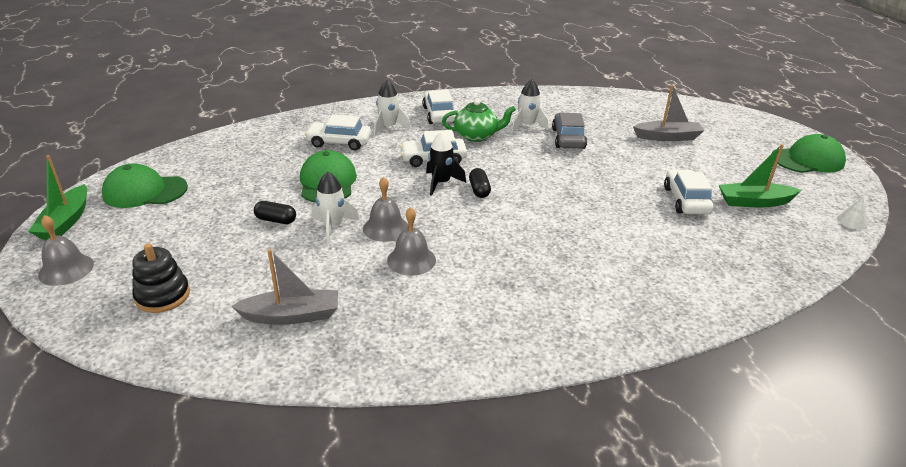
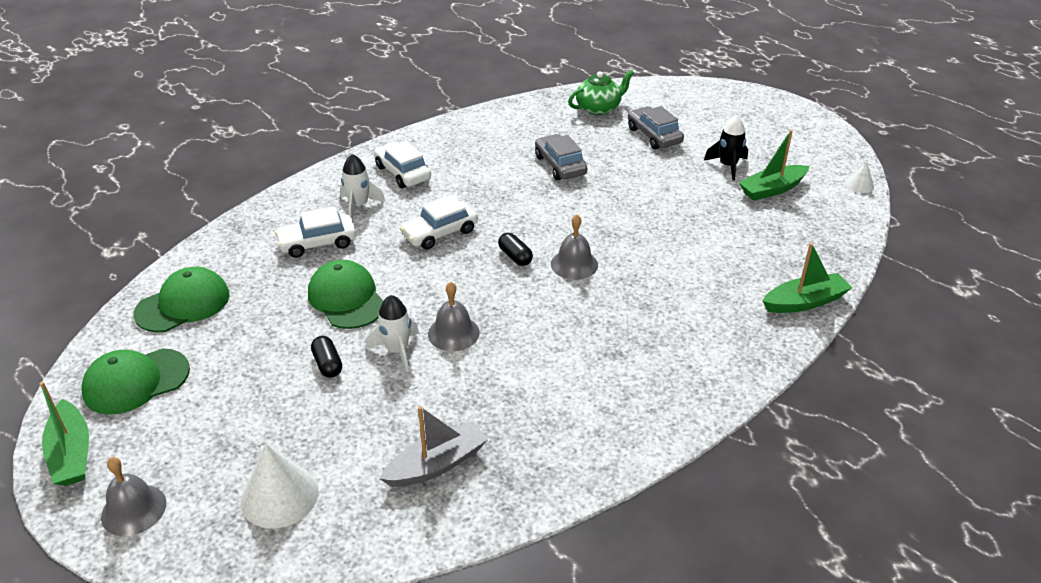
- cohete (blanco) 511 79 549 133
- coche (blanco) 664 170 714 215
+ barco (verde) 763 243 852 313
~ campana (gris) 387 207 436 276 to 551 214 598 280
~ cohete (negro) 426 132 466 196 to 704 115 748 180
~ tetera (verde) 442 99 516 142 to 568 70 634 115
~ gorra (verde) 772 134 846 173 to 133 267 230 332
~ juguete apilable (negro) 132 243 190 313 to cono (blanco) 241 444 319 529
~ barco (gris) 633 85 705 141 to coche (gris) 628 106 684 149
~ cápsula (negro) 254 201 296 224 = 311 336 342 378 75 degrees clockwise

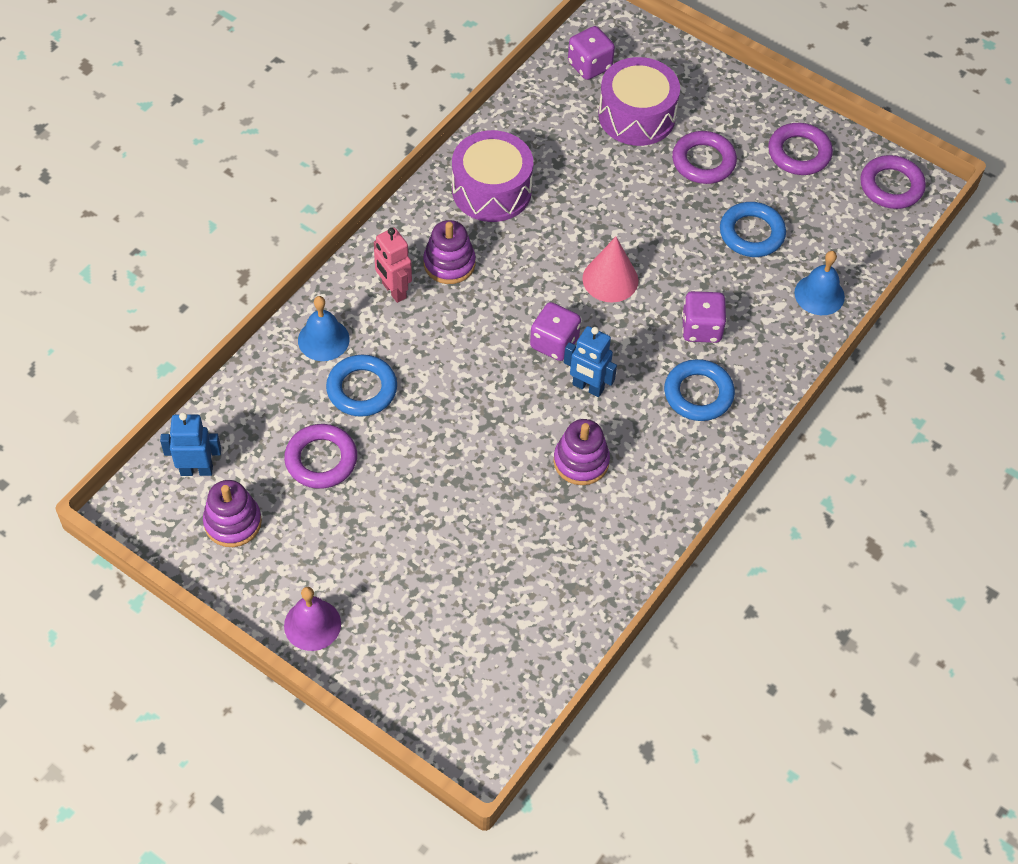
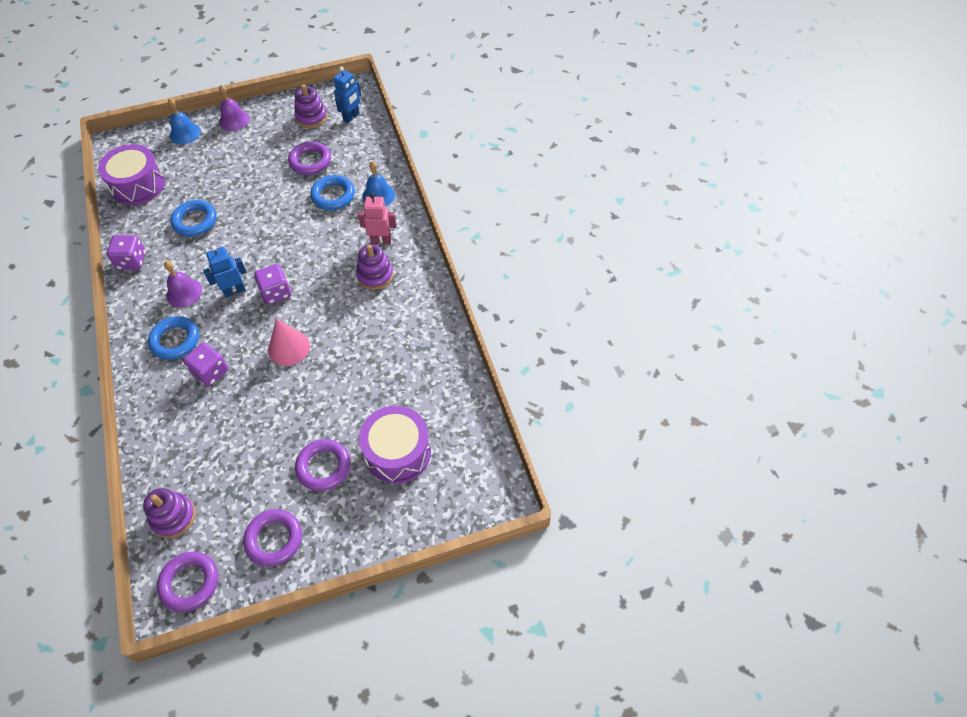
+ campana (morado) 164 261 202 307
~ tambor (morado) 452 130 533 222 to 98 144 165 205
~ juguete apilable (morado) 554 419 610 485 to 143 488 196 538
~ dado (morado) 568 26 615 80 to 107 235 146 270
~ anillo (azul) 720 202 786 257 to 171 200 217 237
~ campana (azul) 794 251 845 315 to 168 98 201 145

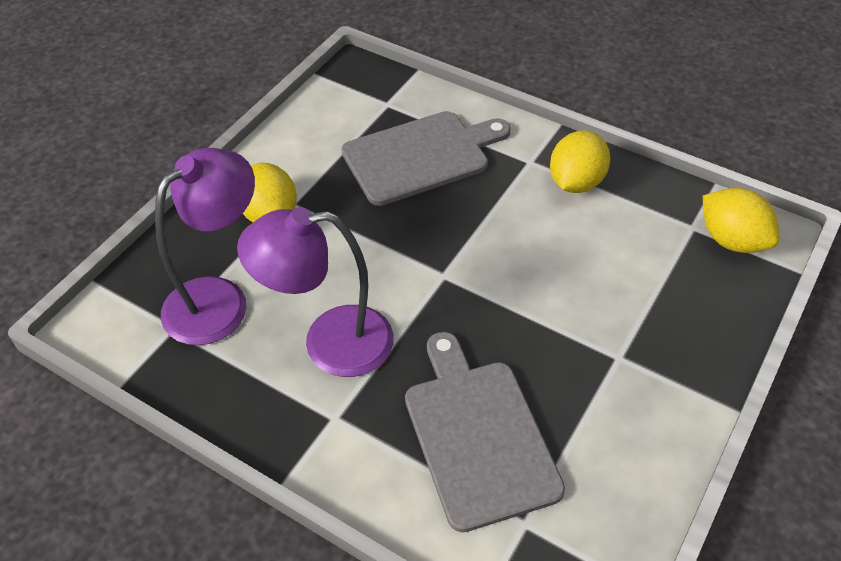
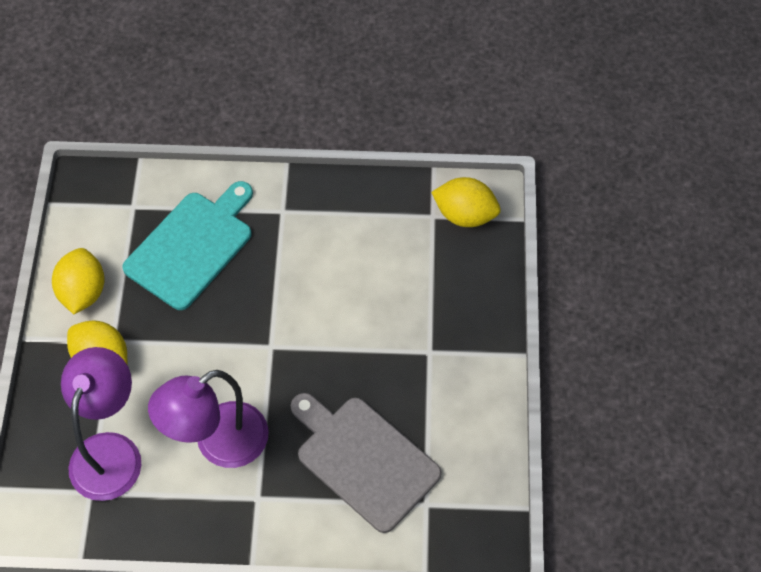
~ limón (amarillo) 550 131 610 193 to 52 248 105 314
~ tabla de cortar (gris) 341 111 511 206 to tabla de cortar (turquesa) 122 181 253 310

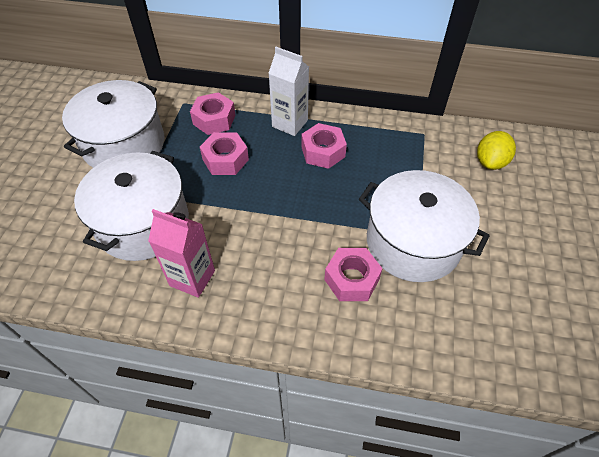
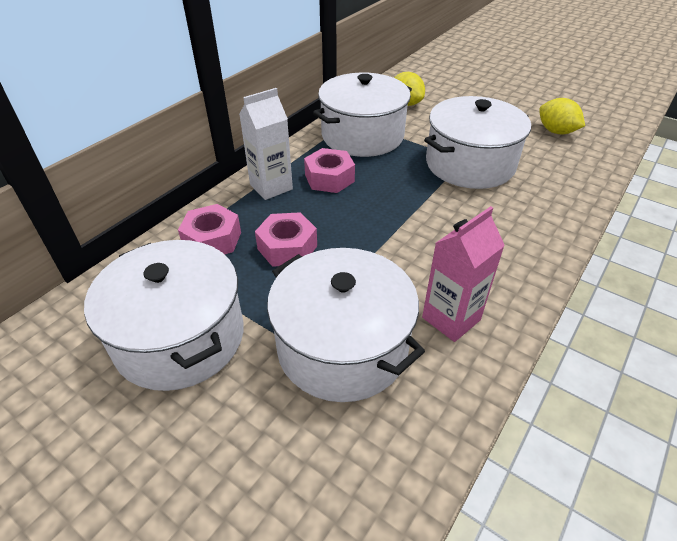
- tuerca (rosa) 324 248 383 301
+ olla (blanco) 313 73 412 157
+ limón (amarillo) 539 98 585 134

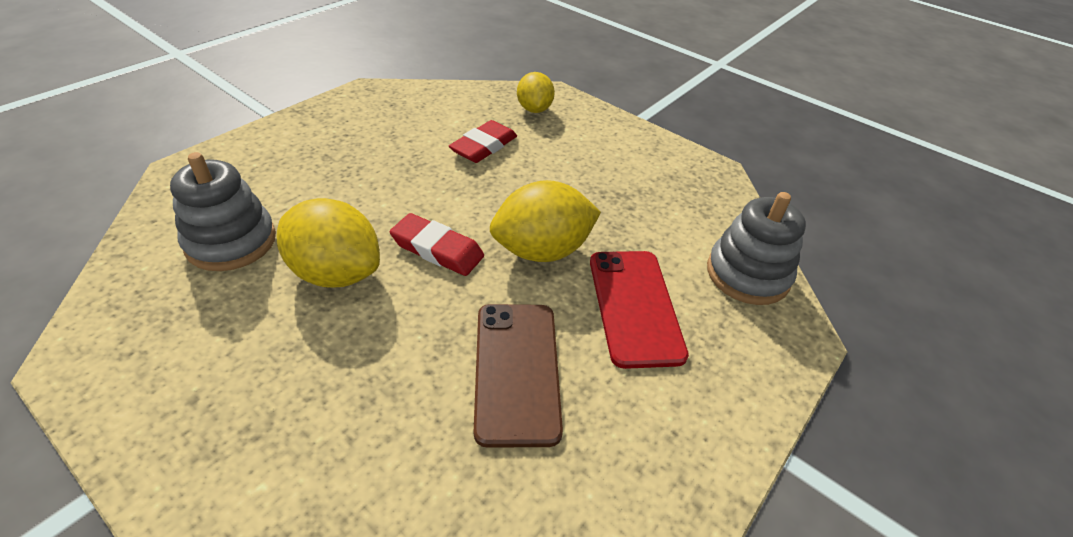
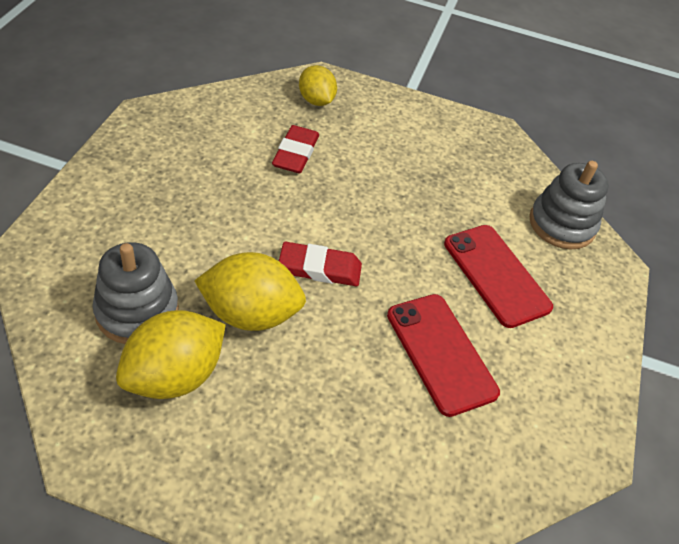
~ limón (amarillo) 490 180 601 262 to 116 310 226 399
~ móvil (marrón) 474 304 563 448 to móvil (rojo) 387 294 500 417

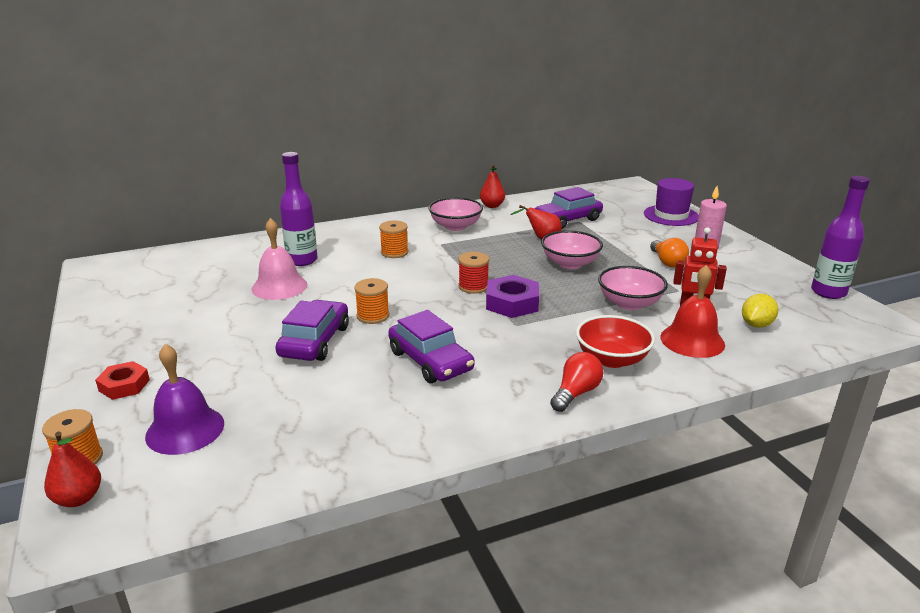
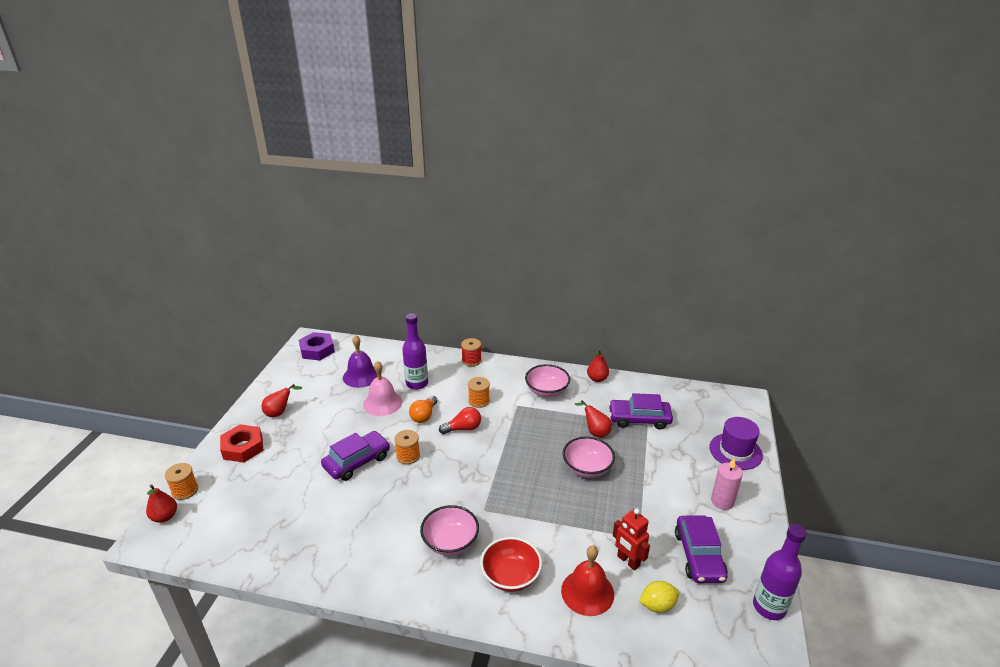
+ pera (rojo) 262 384 302 417
~ campana (morado) 145 344 224 455 to 343 335 377 388
~ coche (morado) 388 310 475 383 to 675 515 728 583
~ carrete (rojo) 458 252 489 294 to 461 338 482 366
~ tuerca (morado) 486 275 539 318 to 299 332 335 360
~ bombilla (rojo) 550 352 604 412 to 439 407 481 434
~ cuenco (rosa) 598 266 668 310 to 420 505 479 556
~ bombilla (naranja) 650 238 689 267 to 409 396 437 423
~ tuerca (rojo) 95 361 150 400 = 220 424 264 463 x1.51

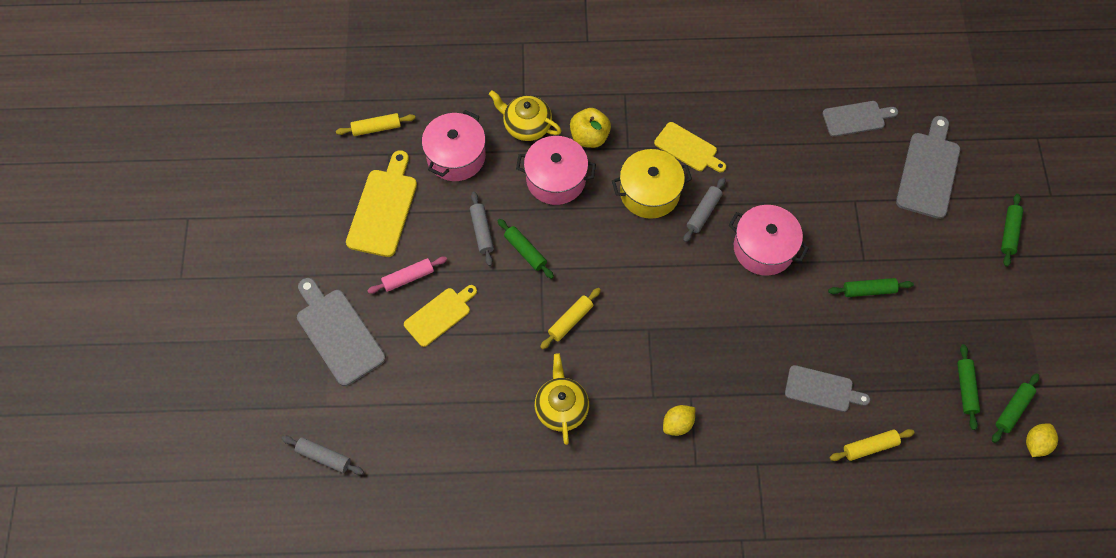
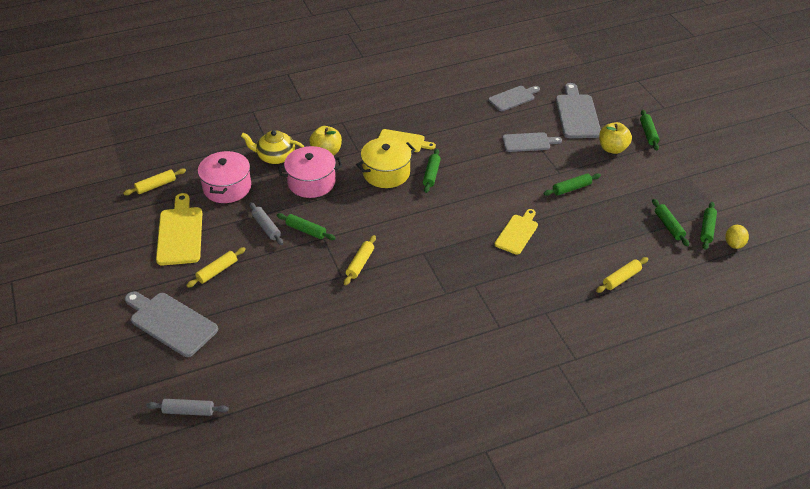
- tetera (amarillo) 535 353 589 445
- limón (amarillo) 663 405 695 436
- olla (rosa) 729 205 809 276
+ manzana (amarillo) 599 122 632 154
~ tabla de cortar (amarillo) 404 285 477 347 to 495 209 538 255
~ tabla de cortar (gris) 785 365 870 412 to 502 132 562 152
~ rodillo (rosa) 367 257 447 294 to rodillo (amarillo) 186 247 246 288
~ rodillo (gris) 683 177 725 242 to rodillo (verde) 423 149 441 193

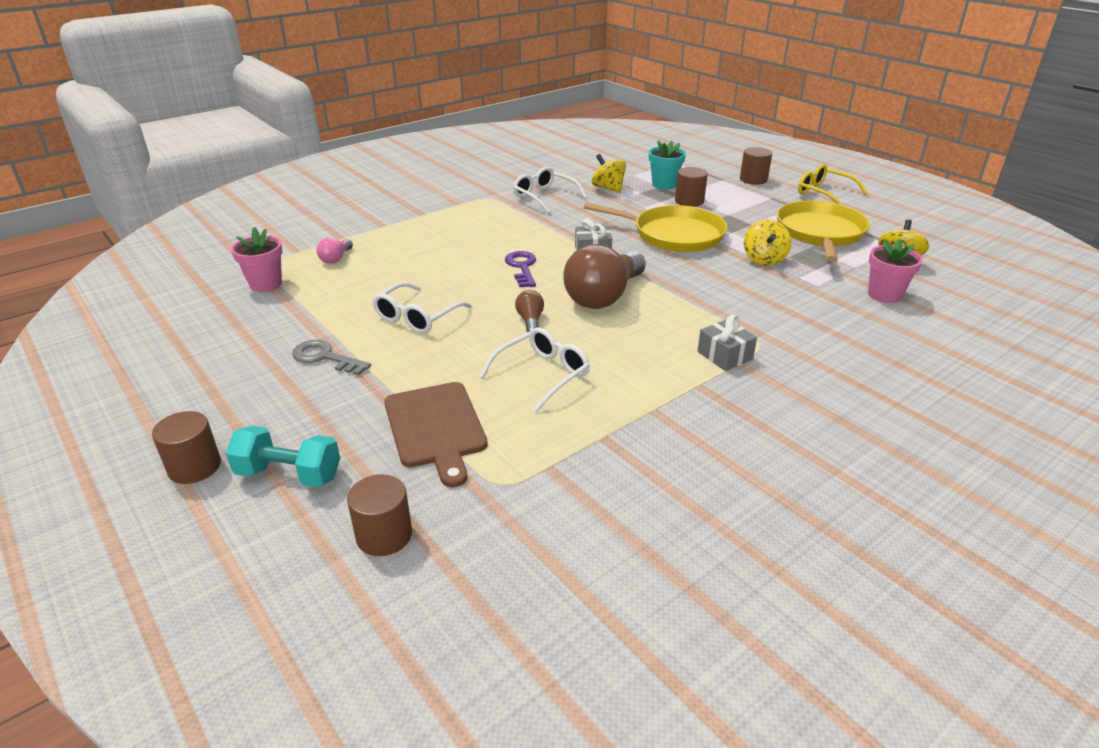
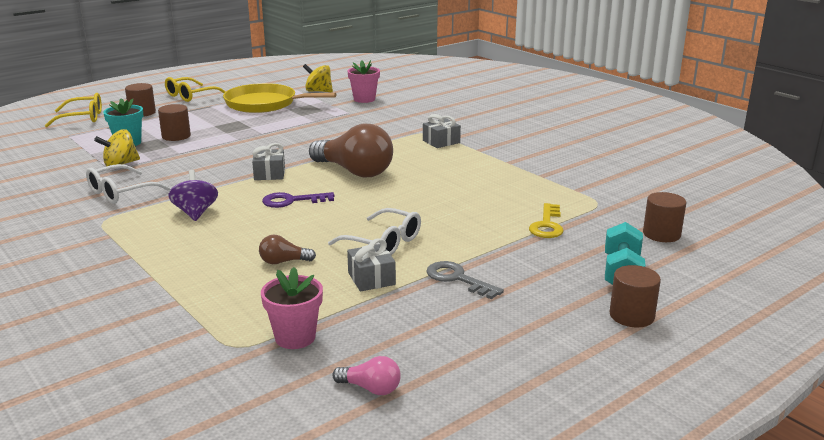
- gafas (blanco) 479 327 590 413
- sartén (amarillo) 584 203 728 252
- peonza (amarillo) 744 219 791 266
+ gafas (amarillo) 44 93 102 127
+ peonza (morado) 168 170 218 221
+ regalo (gris) 347 238 396 291
~ bombilla (rosa) 317 238 353 264 to 332 356 401 395
~ bombilla (marrón) 515 290 544 332 to 259 235 316 264
~ tabla de cortar (marrón) 384 382 488 487 to llave (amarillo) 529 203 563 238
~ llave (gris) 292 340 371 376 = 426 261 504 299 105 degrees clockwise

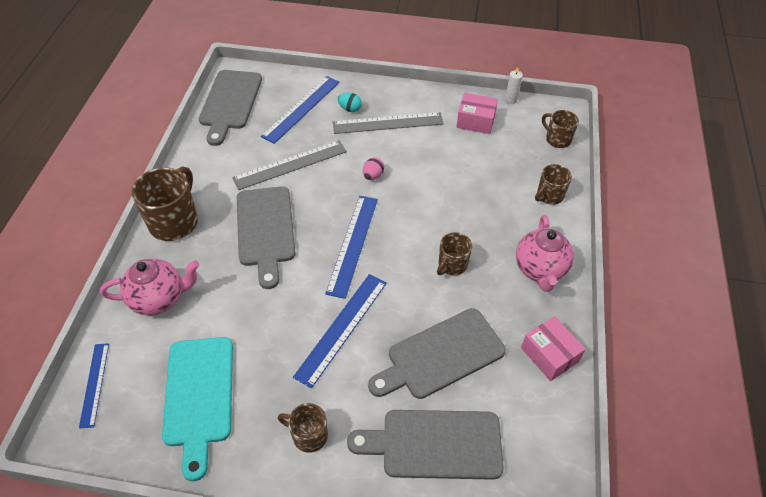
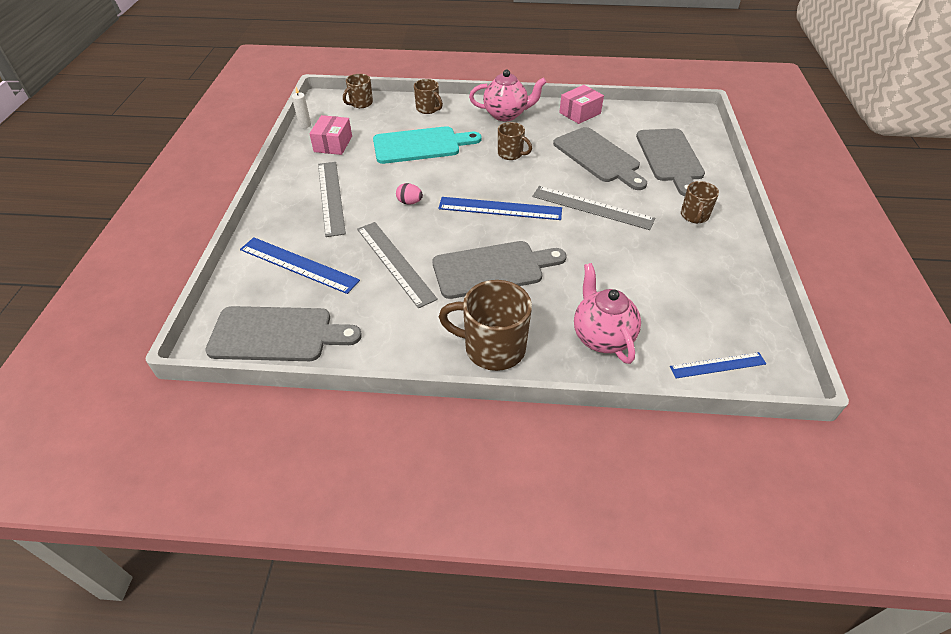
- huevo (turquesa) 338 93 362 112
~ tabla de cortar (turquesa) 162 337 233 481 to 373 126 481 164
~ regla (azul) 293 274 387 389 to regla (gris) 532 186 655 230

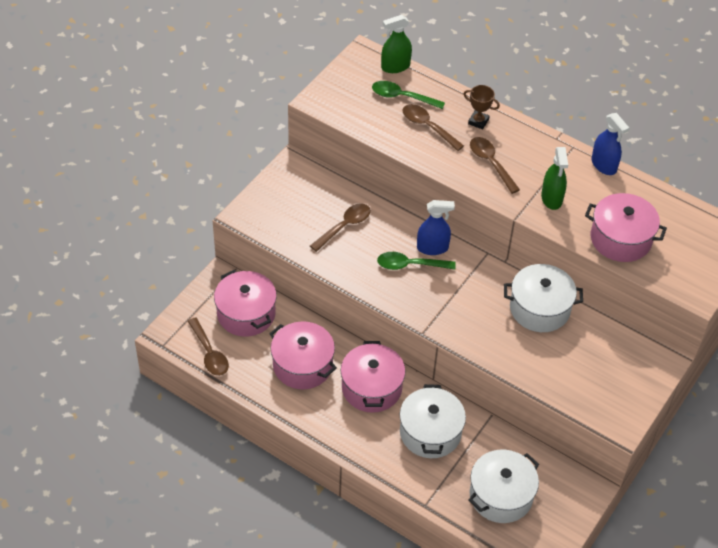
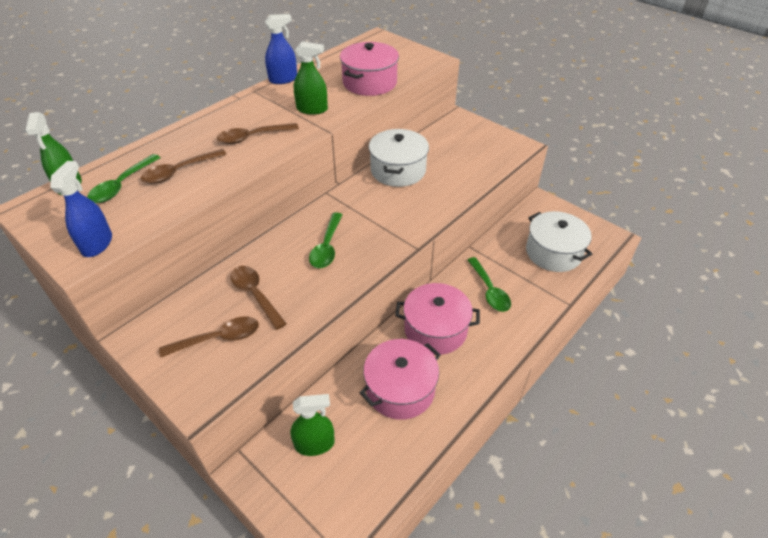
- trofeo (marrón) 464 85 500 129
~ cuchara (marrón) 188 317 229 376 to 159 317 259 357
~ pulverizador (azul) 417 200 455 255 to 50 161 112 257
~ olla (rosa) 214 270 277 337 to pulverizador (verde) 290 394 335 456
~ olla (blanco) 400 384 466 458 to cuchara (verde) 468 257 511 312

